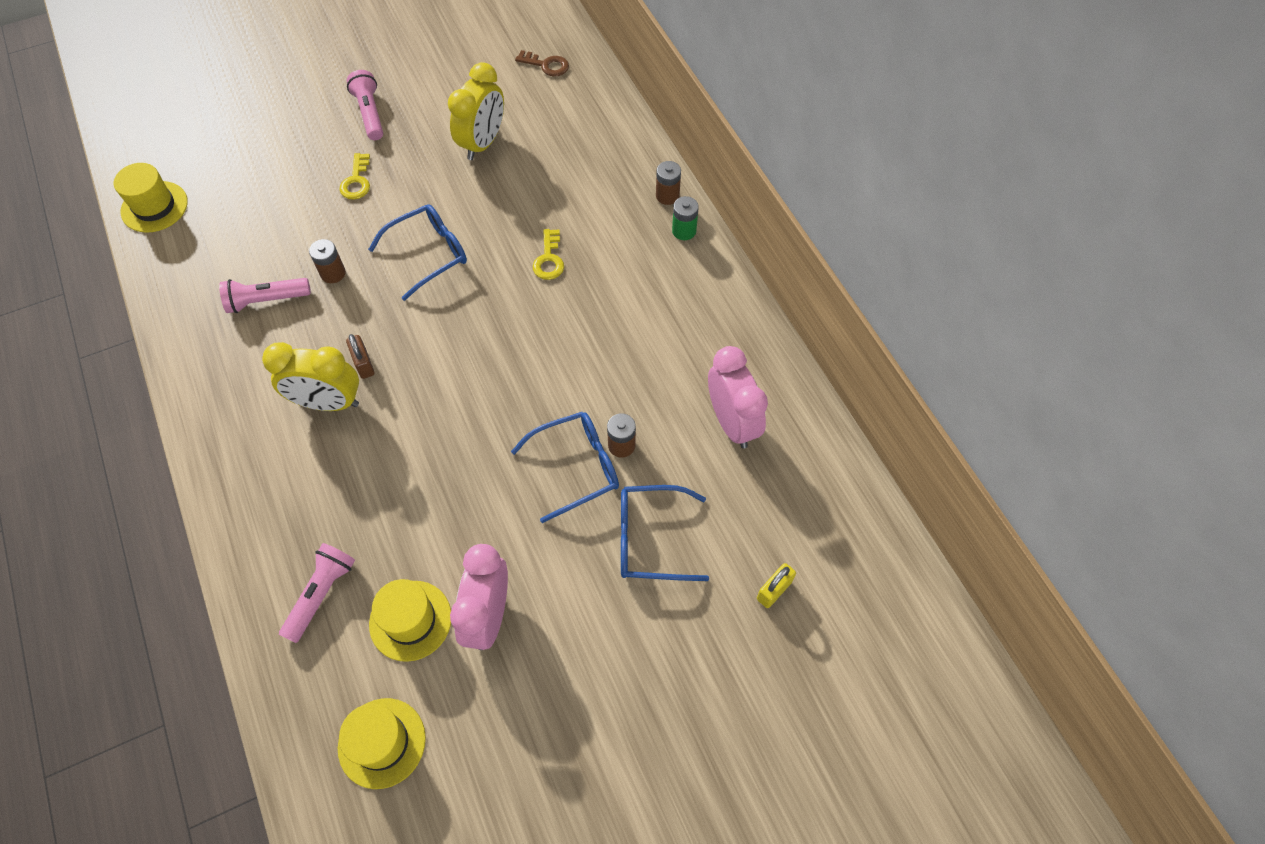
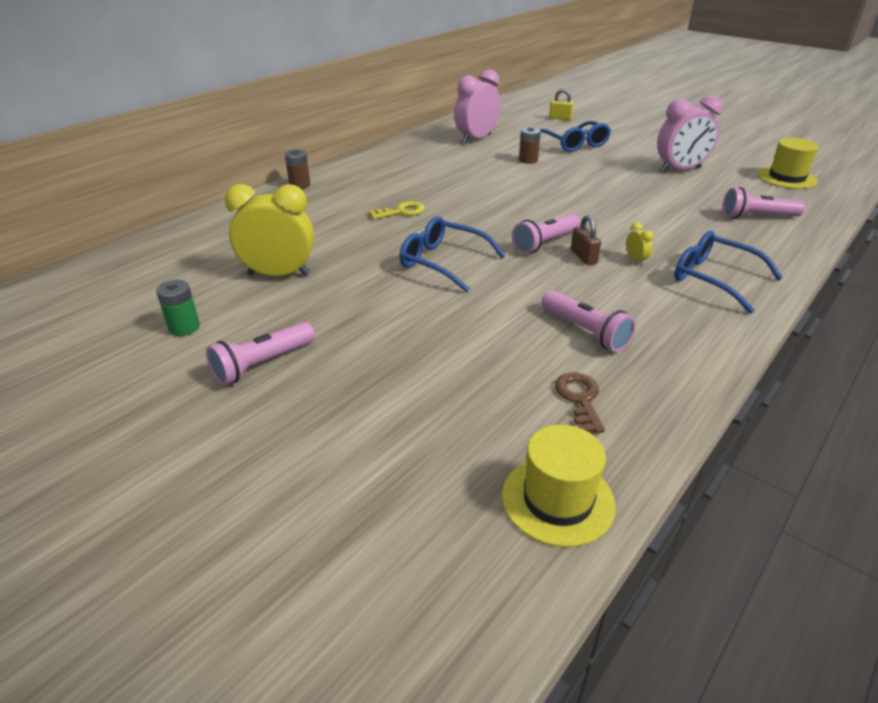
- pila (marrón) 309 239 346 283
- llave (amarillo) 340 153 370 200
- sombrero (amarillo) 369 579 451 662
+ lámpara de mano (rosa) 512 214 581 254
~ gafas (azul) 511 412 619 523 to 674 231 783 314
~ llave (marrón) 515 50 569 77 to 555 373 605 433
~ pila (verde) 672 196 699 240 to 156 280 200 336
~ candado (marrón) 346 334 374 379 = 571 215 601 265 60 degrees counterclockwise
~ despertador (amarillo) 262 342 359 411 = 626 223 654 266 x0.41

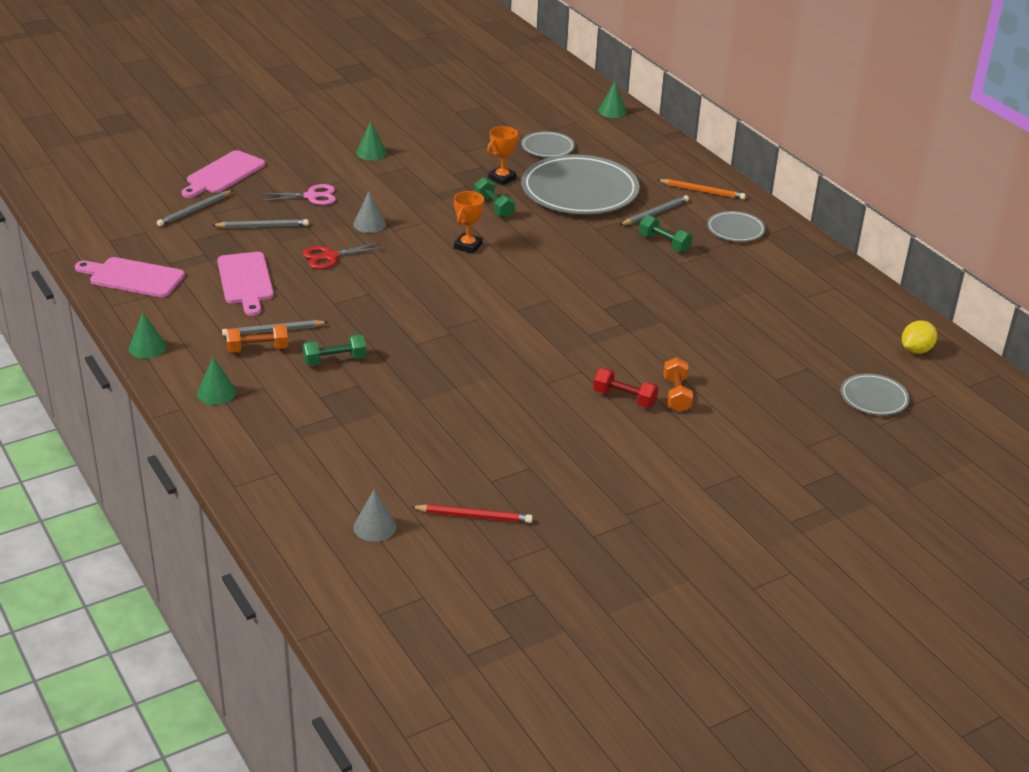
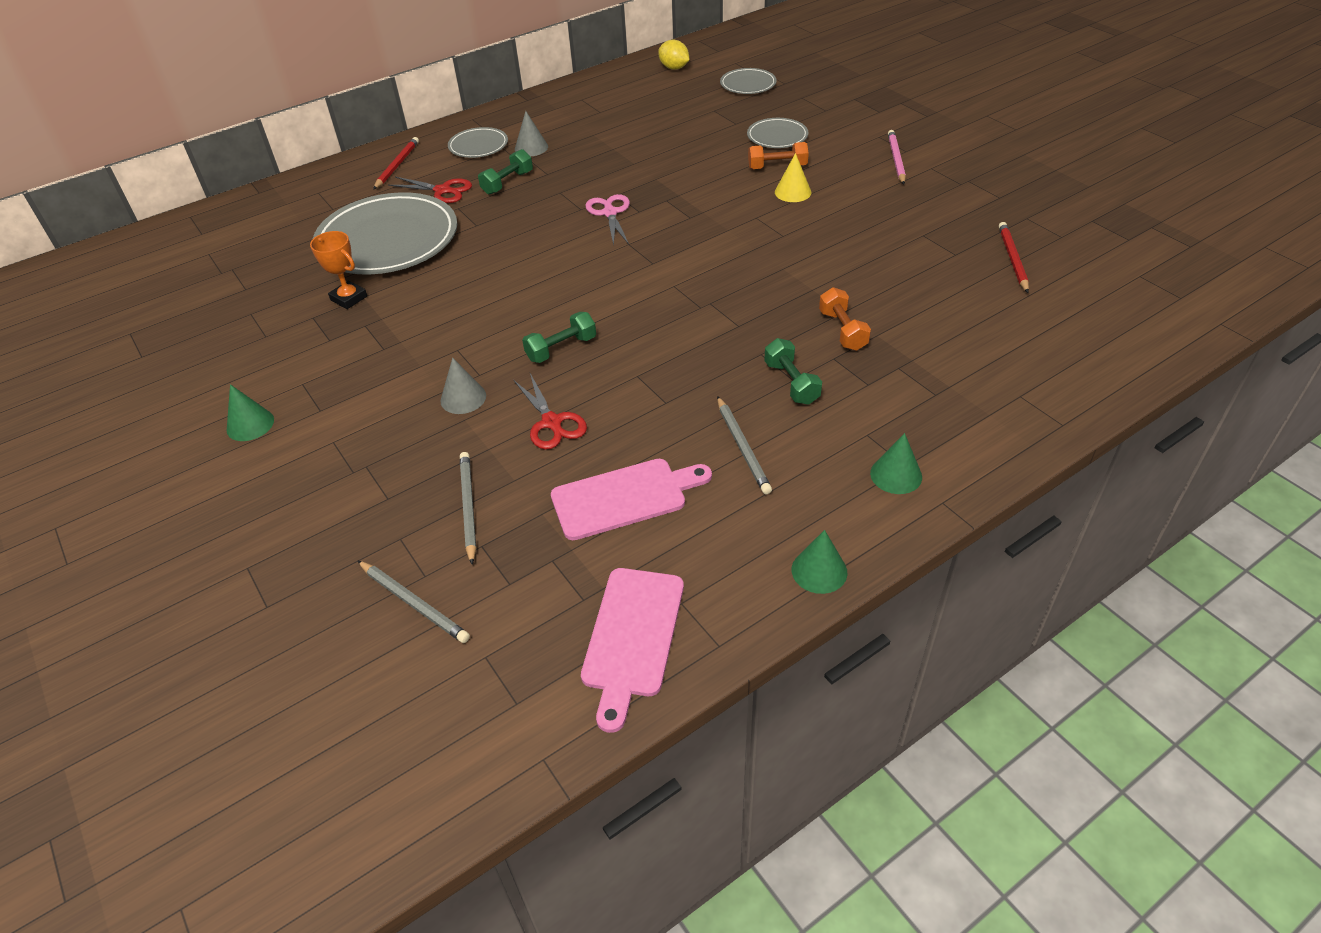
- tabla de cortar (rosa) 182 150 265 198
- trofeo (naranja) 454 191 484 254
- cono (verde) 598 81 627 118
+ lápiz (rosa) 888 130 906 184
~ mancuerna (naranja) 226 325 288 353 to 819 287 871 351
~ tijeras (rosa) 258 184 336 205 to 585 194 630 246
~ cono (gris) 354 490 397 542 to 515 111 548 156
~ mancuerna (verde) 474 177 515 218 to 522 312 596 363
~ plato (gris) 521 131 575 157 to 747 118 808 148
~ mancuerna (rojo) 593 368 659 408 to cono (amarillo) 775 153 811 202
~ lápiz (gris) 620 195 689 226 to tijeras (rojo) 388 177 472 203
~ lápiz (naranja) 658 179 746 200 to lápiz (rojo) 373 137 419 190

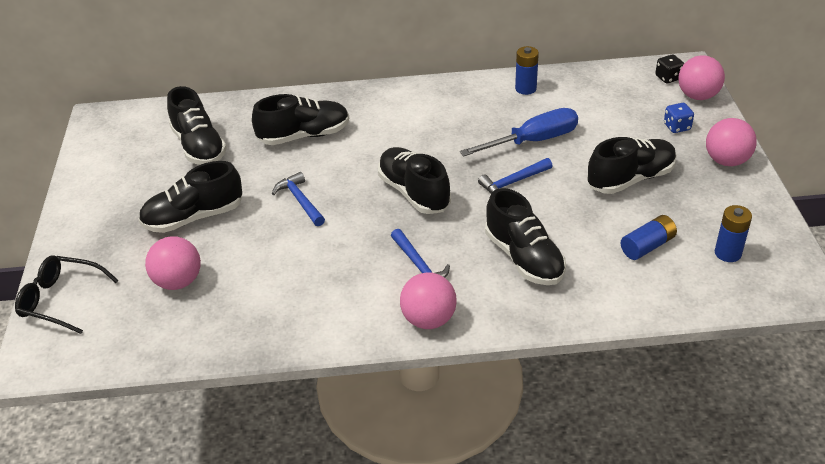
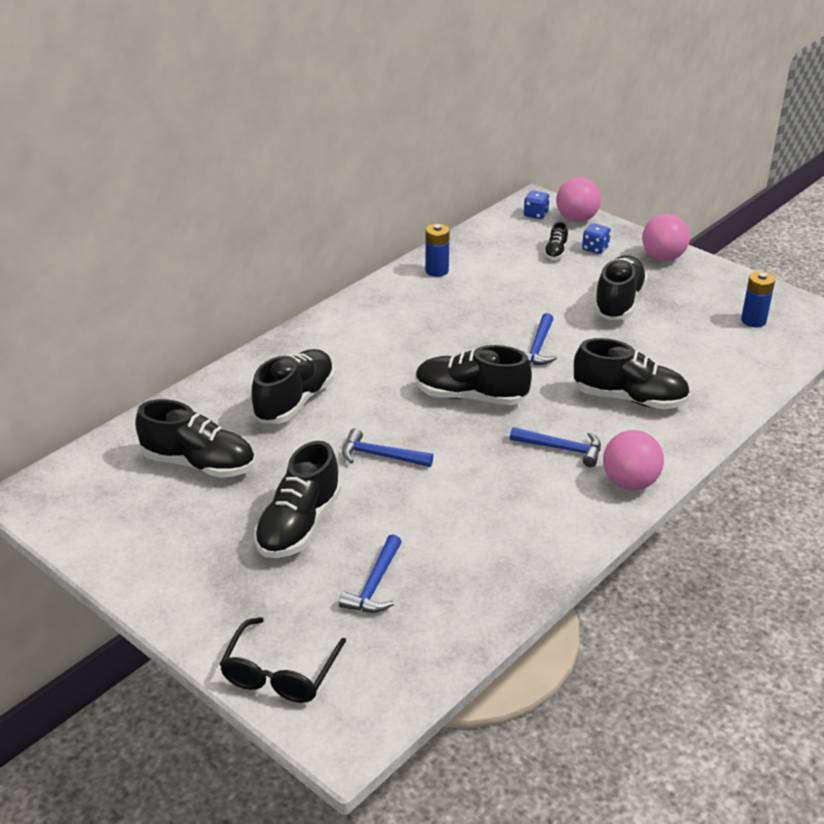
- destornillador (azul) 460 108 578 156
- pila (azul) 621 215 677 260
+ zapato (negro) 544 222 568 260
~ pelota (rosa) 145 236 201 290 to martillo (azul) 339 534 401 613
~ dado (negro) 655 54 684 83 to dado (azul) 524 191 550 219
~ gafas (negro) 15 255 119 334 = 219 617 346 703 45 degrees counterclockwise

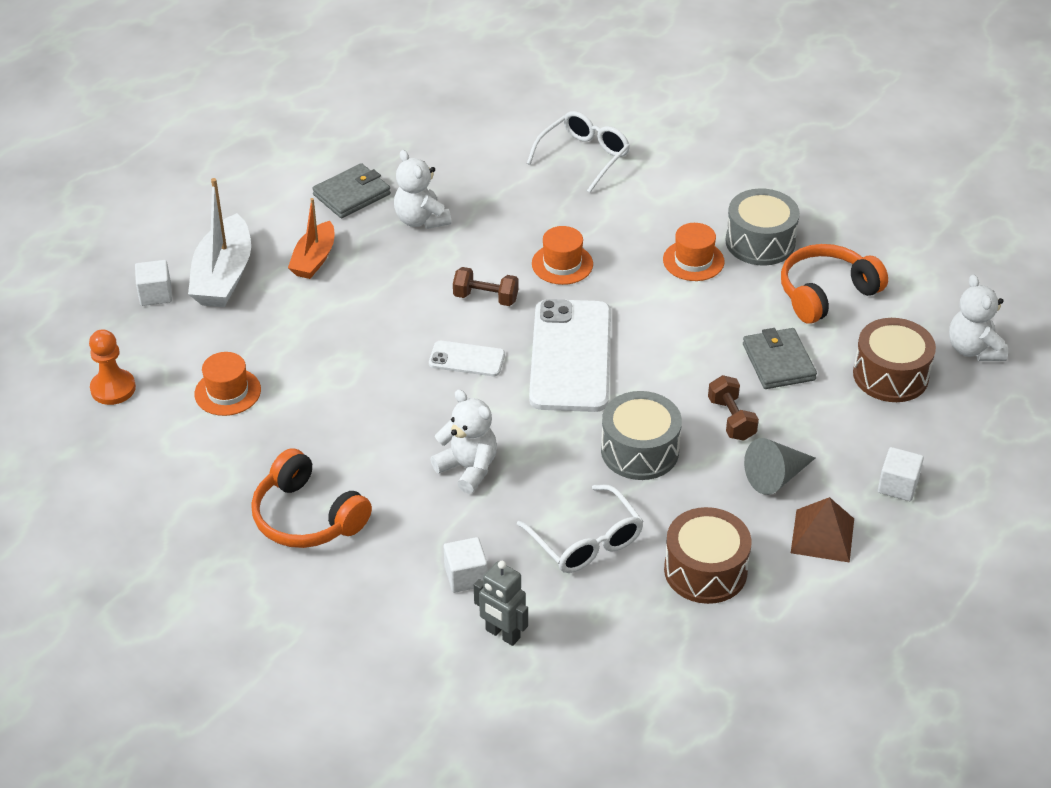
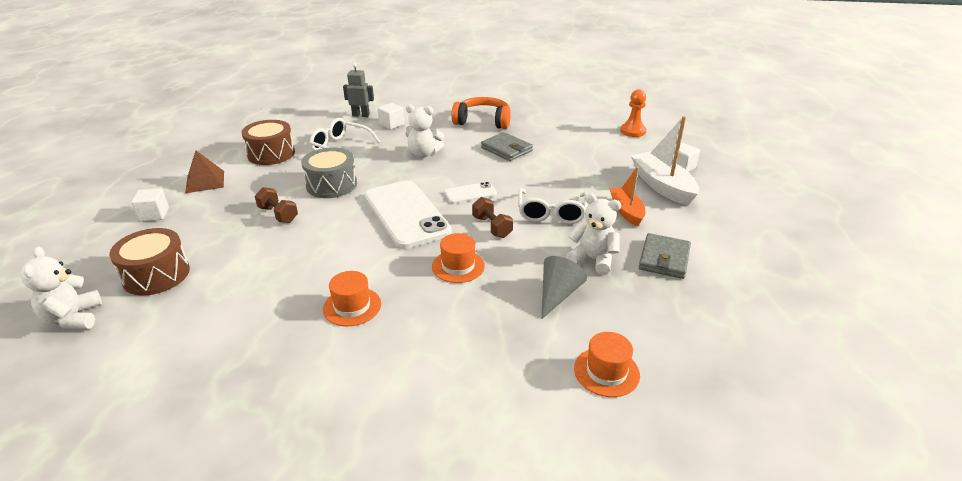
- tambor (gris) 726 188 800 266
- auriculares (naranja) 781 244 888 323
~ sombrero (naranja) 194 352 261 416 to 574 332 640 397
~ gafas (blanco) 527 111 630 193 to 518 188 588 224
~ cartera (gris) 743 328 817 389 to 481 132 533 161
~ cono (gris) 744 438 815 495 to 542 256 587 319
~ mancuerna (marrón) 453 267 519 306 = 472 197 513 238 75 degrees clockwise
~ osito (blanco) 949 275 1008 361 = 20 246 102 329 150 degrees counterclockwise

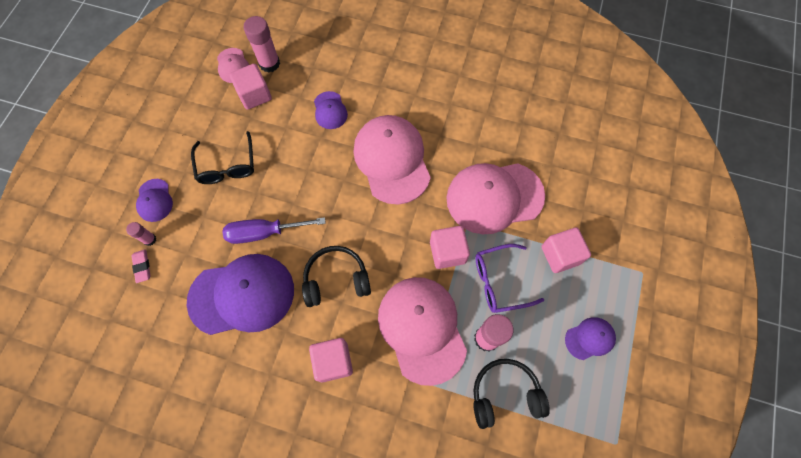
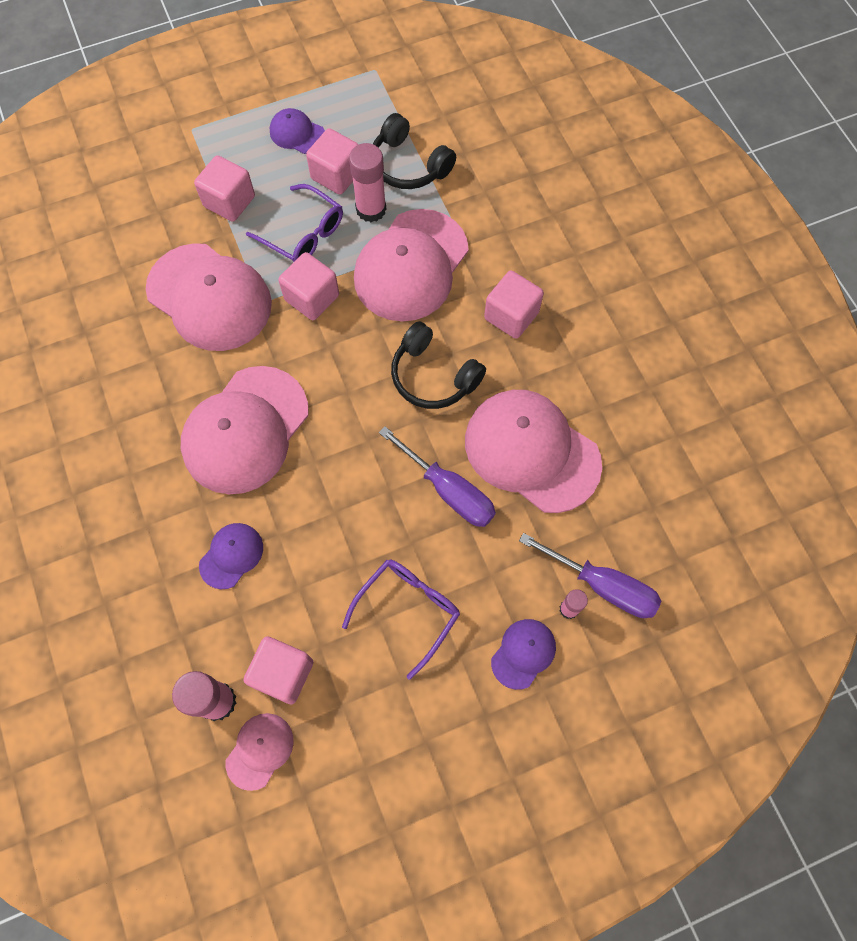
+ cubo (rosa) 306 128 359 195
~ goma de borrar (rosa) 132 249 151 283 to destornillador (morado) 519 533 661 618
~ gorra (morado) 187 254 294 335 to gorra (rosa) 465 390 602 513
~ gafas (negro) 191 131 254 184 to gafas (morado) 342 560 460 680

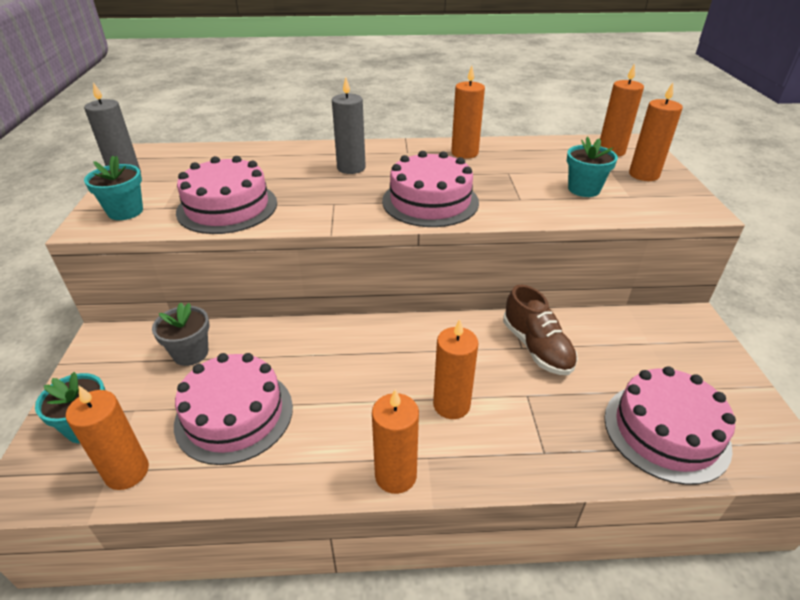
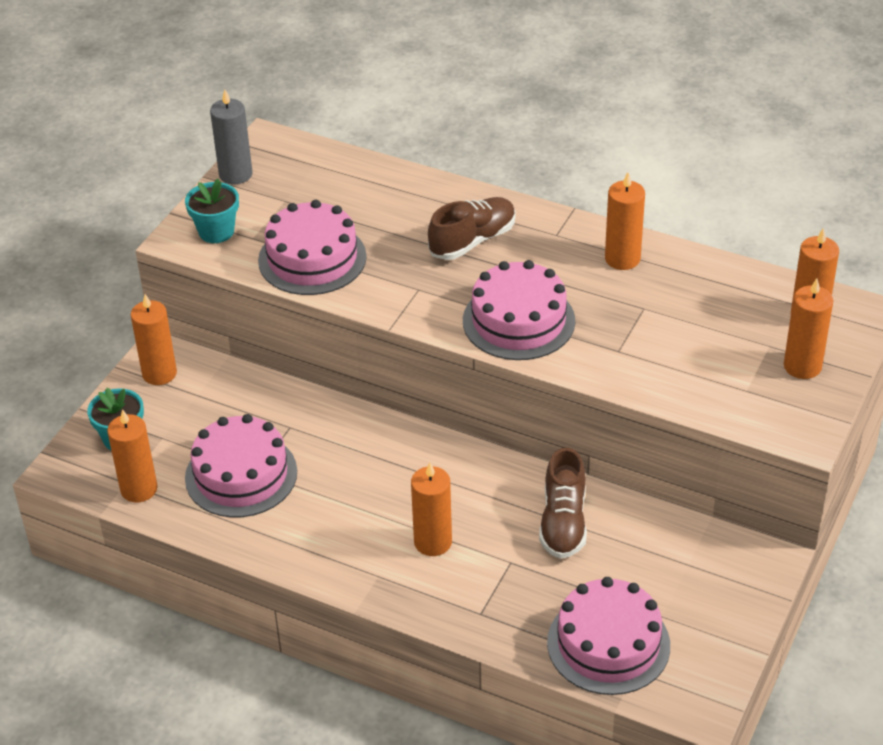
- maceta (gris) 152 302 210 366
- maceta (turquesa) 567 136 618 197
~ vela (naranja) 372 389 419 494 to 131 294 177 385
~ vela (gris) 332 77 366 174 to zapato (marrón) 428 197 516 260

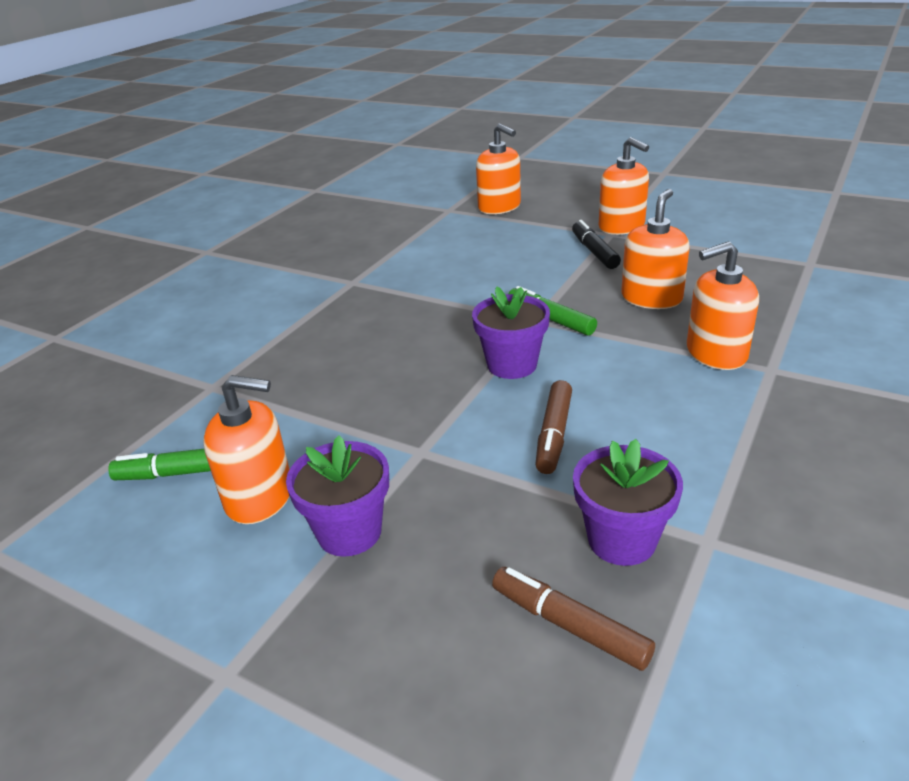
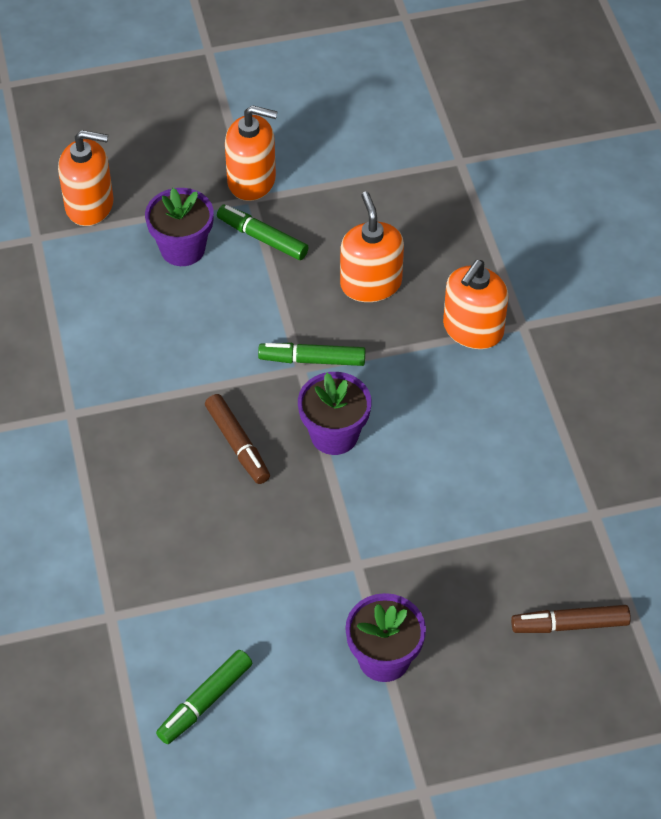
- dispensador de jabón (naranja) 203 375 290 524
~ rotulador (marrón) 535 380 572 474 to 205 394 270 484
~ maceta (morado) 573 439 683 566 to 145 188 214 266
~ rotulador (negro) 572 220 621 269 to rotulador (verde) 217 205 309 260

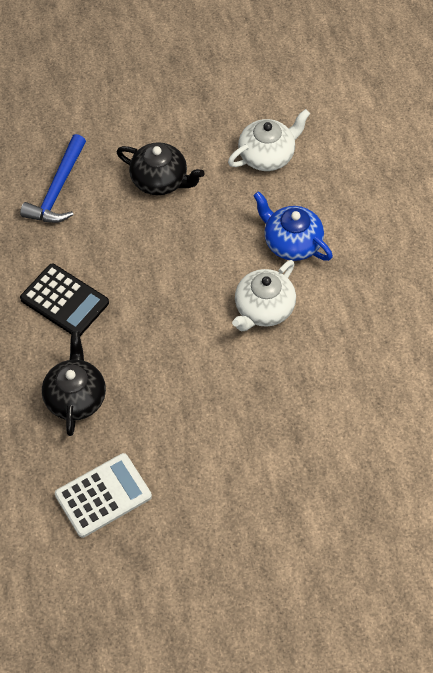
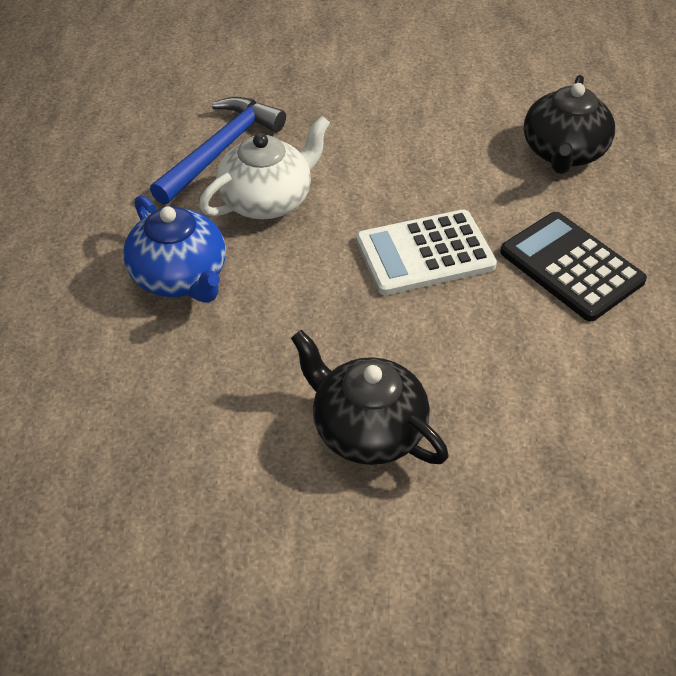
- tetera (blanco) 228 109 310 171
~ martillo (azul) 20 134 86 223 to 150 97 286 205
~ calculadora (blanco) 55 453 152 538 to 356 209 497 295

